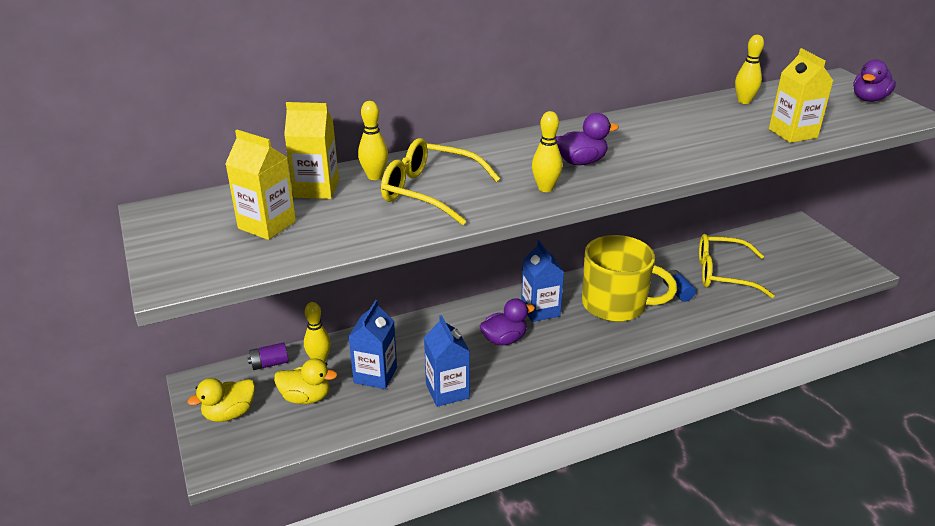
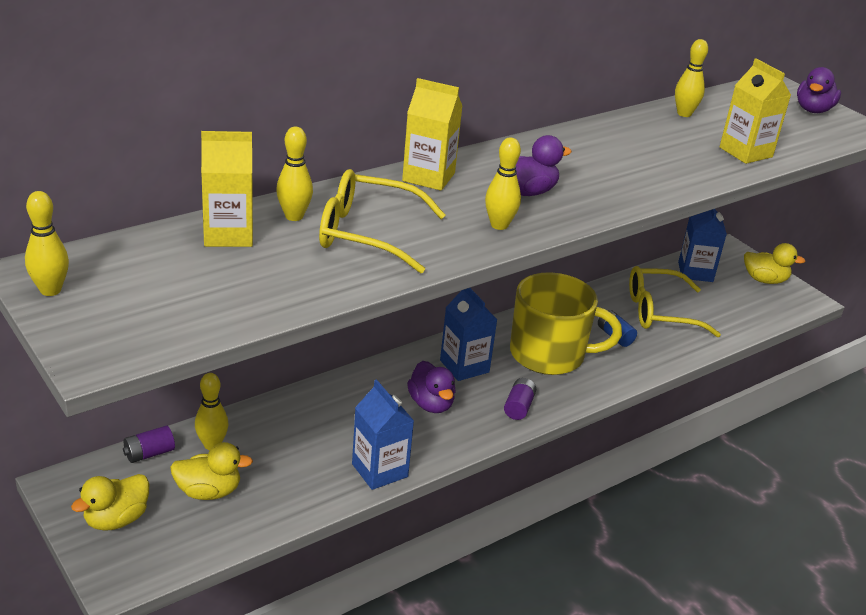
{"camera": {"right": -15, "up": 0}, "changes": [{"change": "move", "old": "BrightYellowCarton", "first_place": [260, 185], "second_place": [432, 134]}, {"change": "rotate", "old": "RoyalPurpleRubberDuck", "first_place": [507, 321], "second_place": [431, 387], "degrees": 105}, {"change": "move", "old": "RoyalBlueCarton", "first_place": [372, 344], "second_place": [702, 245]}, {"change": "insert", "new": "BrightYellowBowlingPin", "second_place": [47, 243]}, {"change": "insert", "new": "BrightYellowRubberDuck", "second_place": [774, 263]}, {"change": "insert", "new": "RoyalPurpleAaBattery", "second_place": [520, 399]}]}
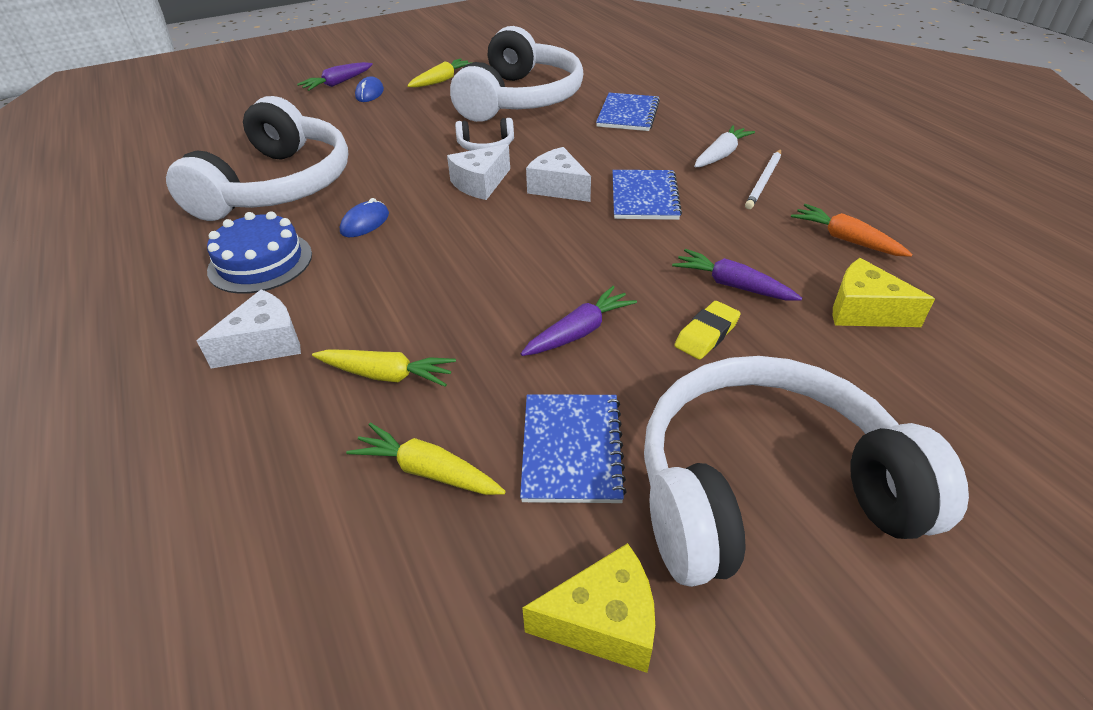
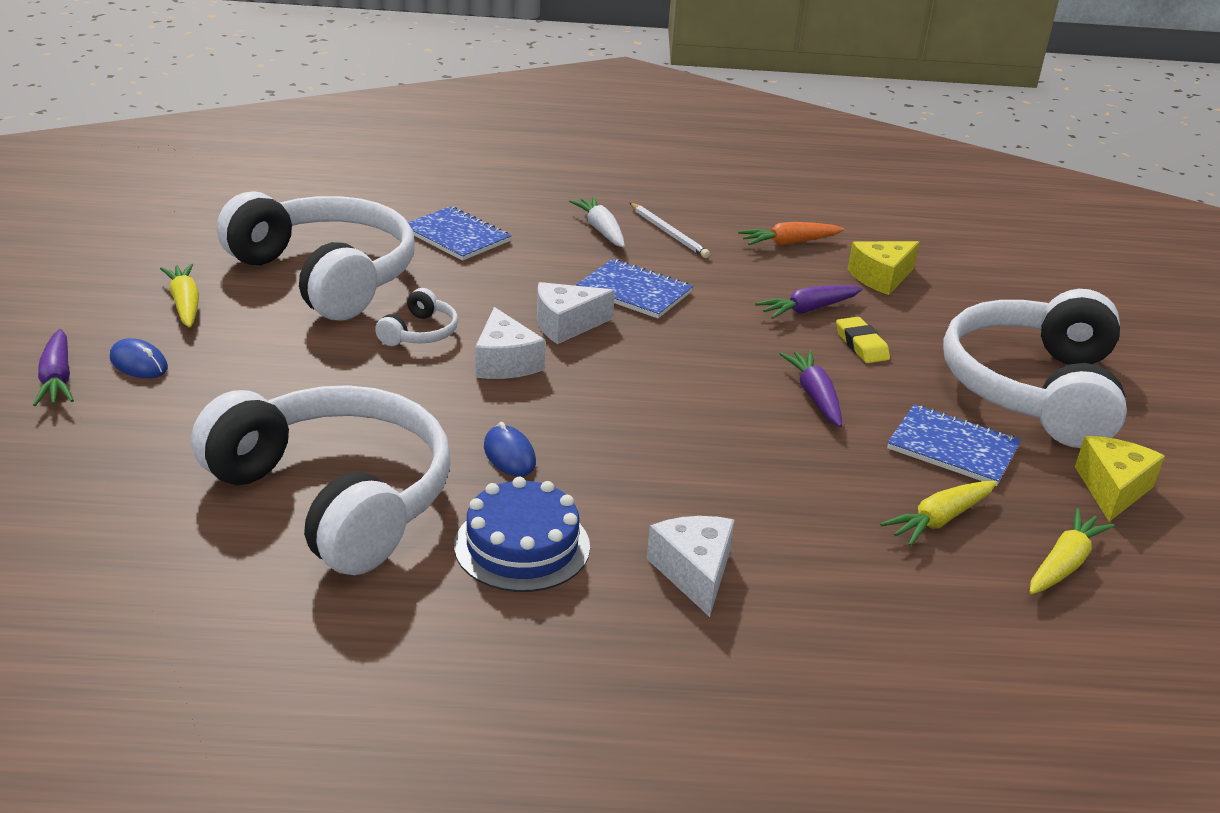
{"camera": {"right": -65, "up": -10}, "changes": [{"change": "move", "old": "BrightYellowCarrot", "first_place": [384, 368], "second_place": [1072, 551]}]}
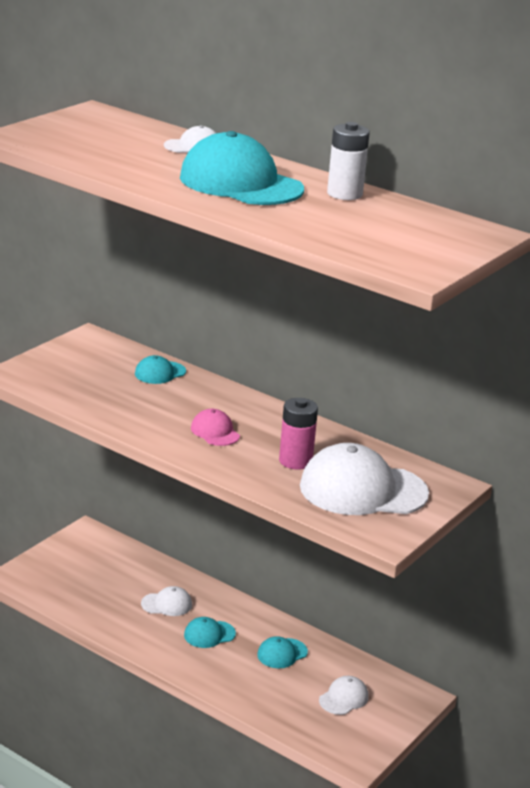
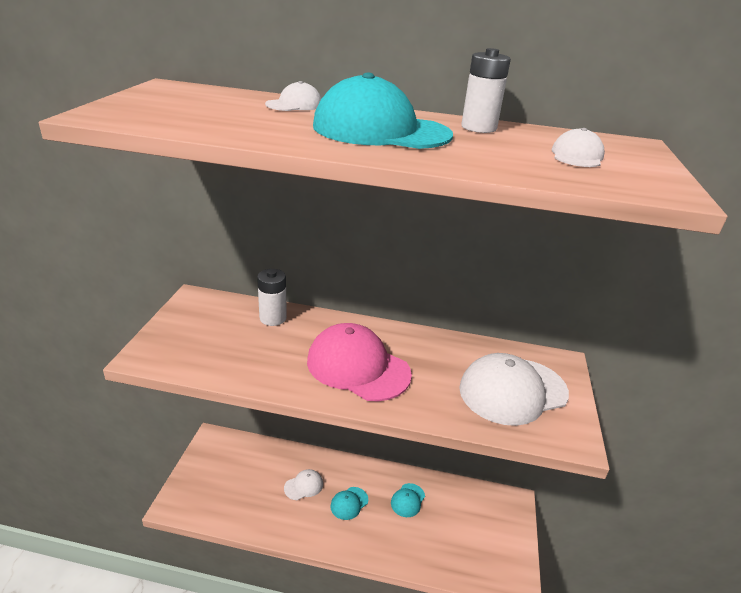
{"camera": {"right": -25, "up": 5}, "changes": [{"change": "replace", "old": "AquaPeakedCap", "new": "PureWhiteAaBattery", "first_place": [160, 369], "second_place": [272, 297]}, {"change": "delete", "old": "RosyAaBattery", "first_place": [298, 434]}, {"change": "resize", "old": "RosyPeakedCap", "first_place": [215, 427], "second_place": [359, 362], "factor": 2.14}, {"change": "move", "old": "PureWhitePeakedCap", "first_place": [344, 695], "second_place": [578, 147]}]}
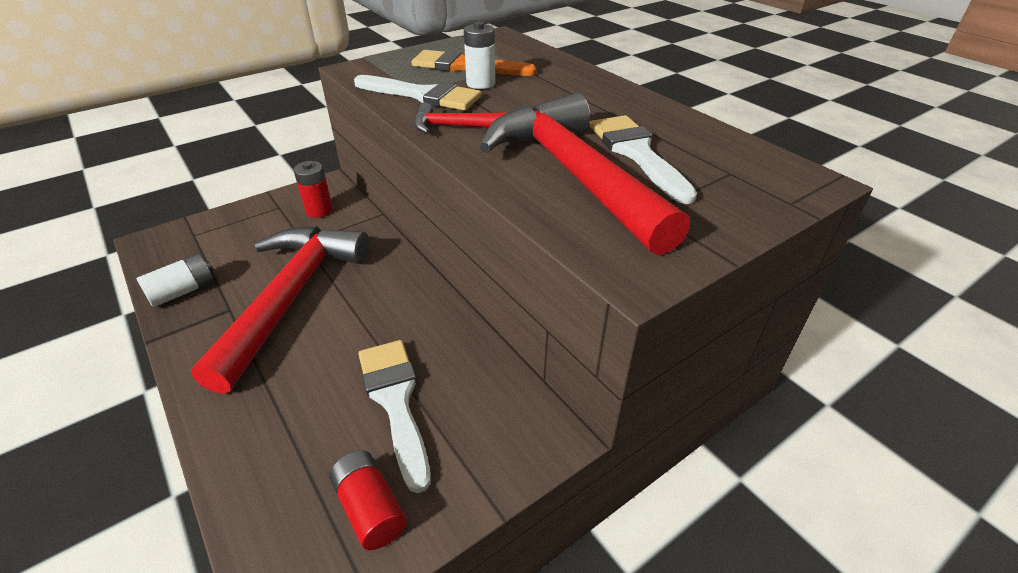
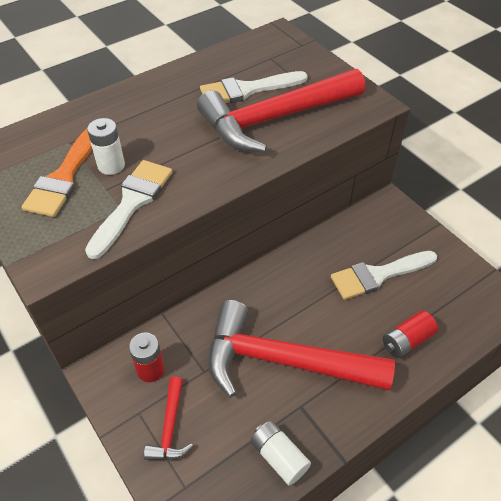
{"camera": {"right": -90, "up": 10}, "changes": [{"change": "move", "old": "RedHammer", "first_place": [461, 118], "second_place": [168, 418]}, {"change": "move", "old": "RedAaBattery", "first_place": [368, 500], "second_place": [410, 334]}]}
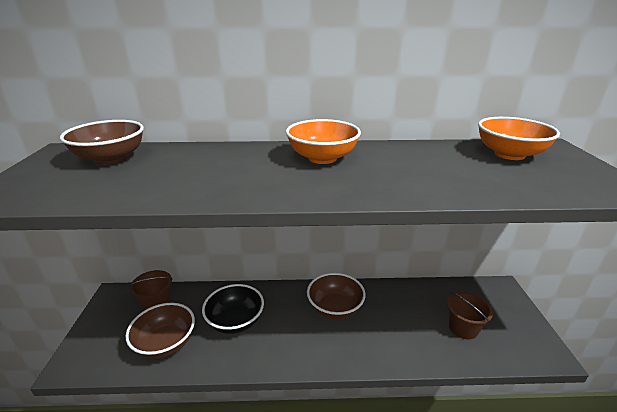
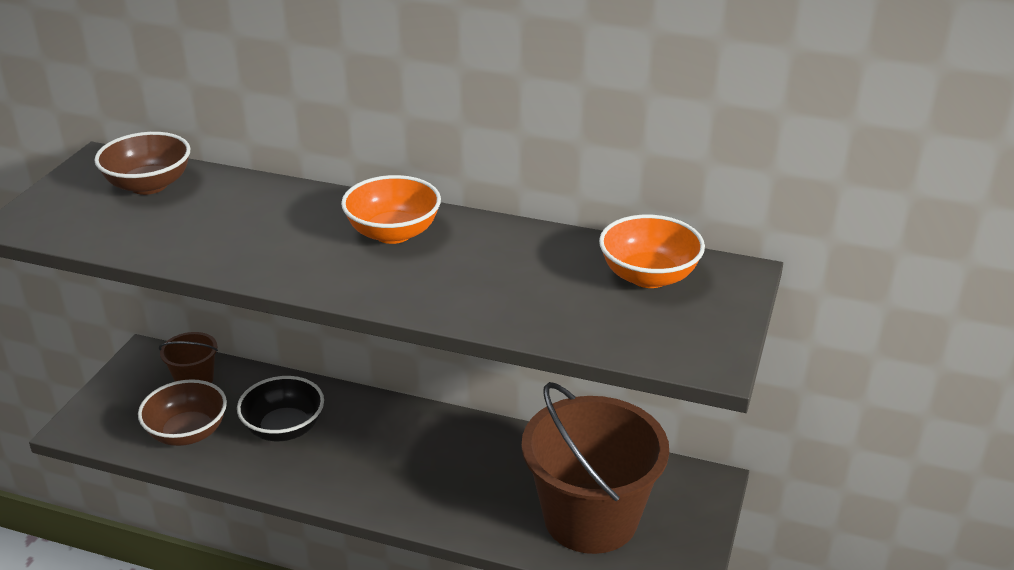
{"camera": {"right": 20, "up": 5}, "changes": [{"change": "delete", "old": "RussetServingBowl", "first_place": [336, 296]}, {"change": "resize", "old": "RussetPail", "first_place": [470, 316], "second_place": [595, 468], "factor": 2.21}]}
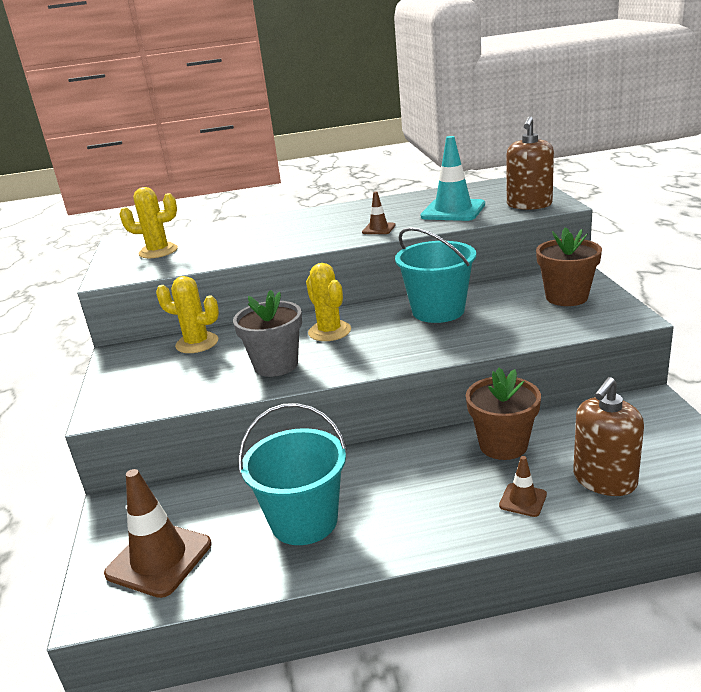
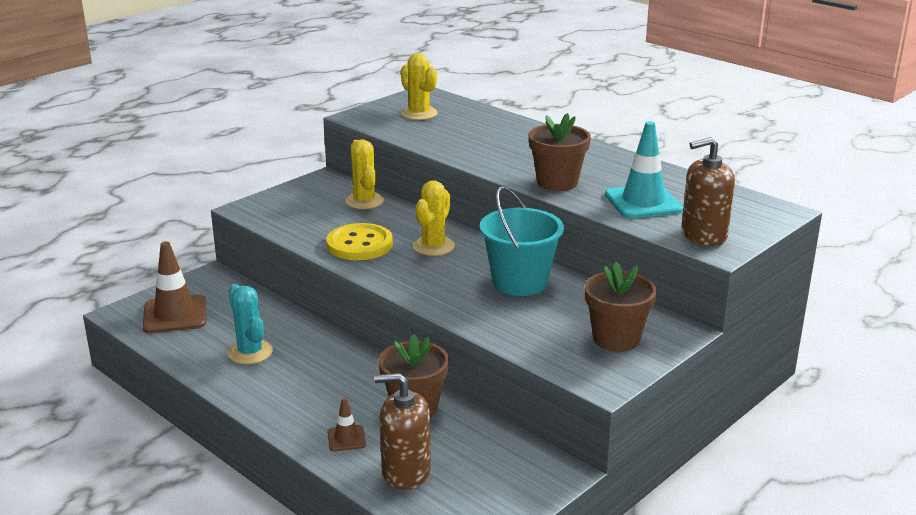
{"camera": {"right": 50, "up": 0}, "changes": [{"change": "replace", "old": "RussetRoadCone", "new": "RussetPottedPlant", "first_place": [378, 212], "second_place": [560, 152]}, {"change": "replace", "old": "GrayPottedPlant", "new": "BrightYellowSewingButton", "first_place": [267, 333], "second_place": [359, 241]}, {"change": "replace", "old": "AquaPail", "new": "AquaSaguaroCactus", "first_place": [292, 474], "second_place": [250, 324]}]}
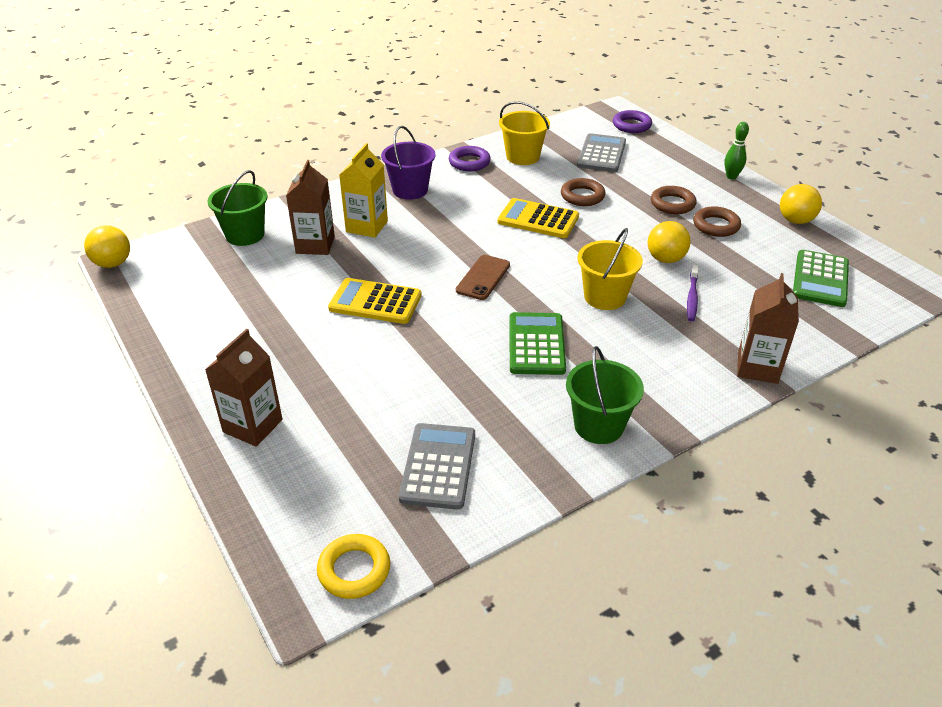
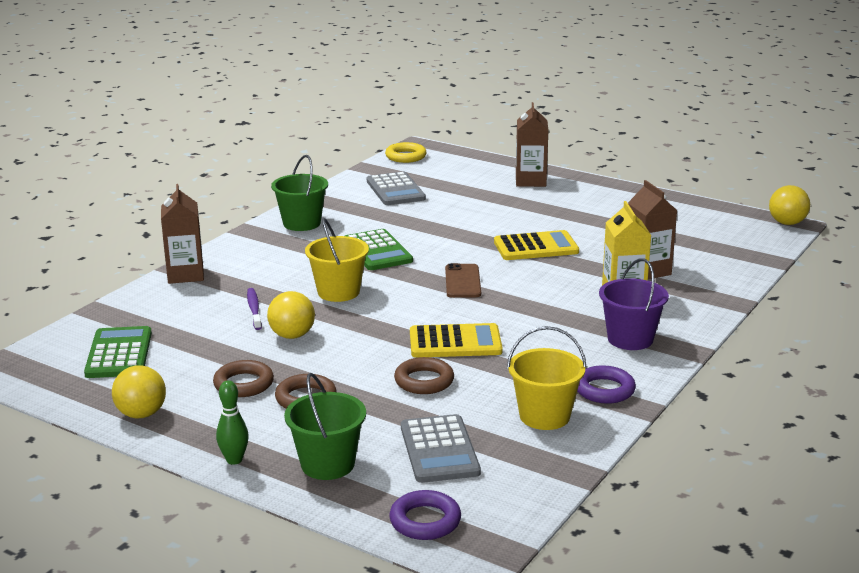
{"camera": {"right": 155, "up": -15}, "changes": [{"change": "move", "old": "EmeraldPail", "first_place": [237, 208], "second_place": [325, 426]}]}
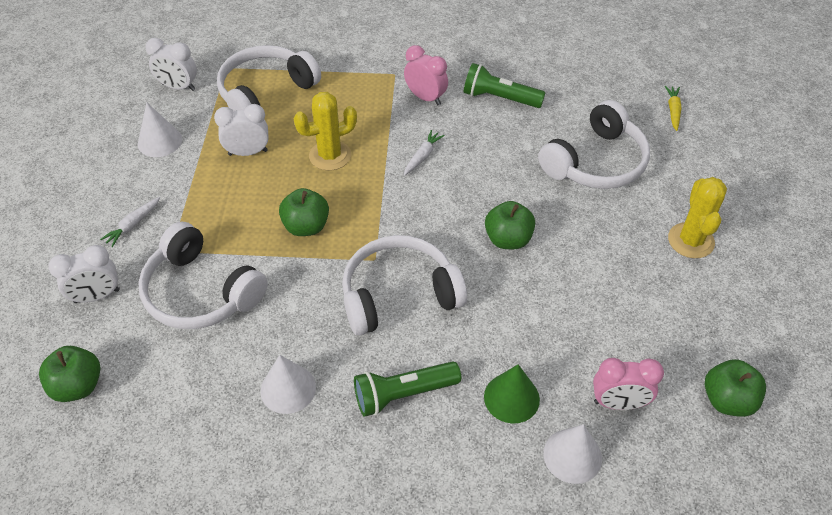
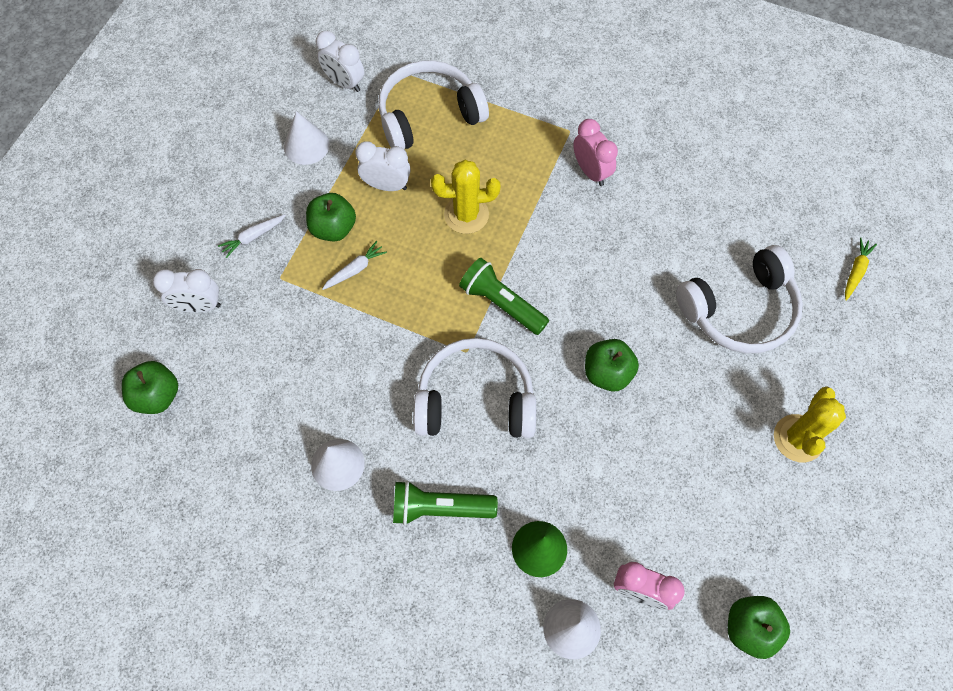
{"camera": {"right": 20, "up": 15}, "changes": [{"change": "move", "old": "EmeraldTorch", "first_place": [504, 85], "second_place": [504, 296]}, {"change": "move", "old": "PureWhiteCarrot", "first_place": [424, 153], "second_place": [354, 265]}, {"change": "move", "old": "EmeraldApple", "first_place": [304, 212], "second_place": [331, 217]}, {"change": "delete", "old": "PureWhiteHeadset", "first_place": [203, 275]}]}
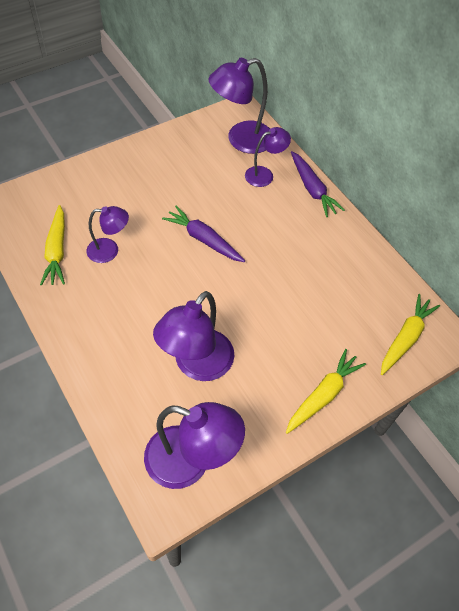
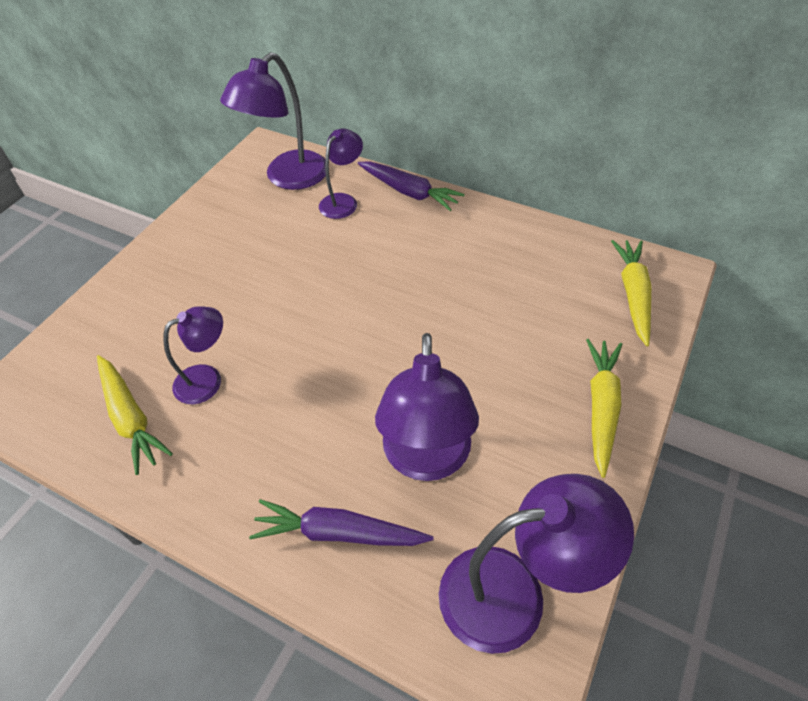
{"camera": {"right": -25, "up": -5}, "changes": [{"change": "move", "old": "RoyalPurpleCarrot", "first_place": [203, 234], "second_place": [341, 522]}]}
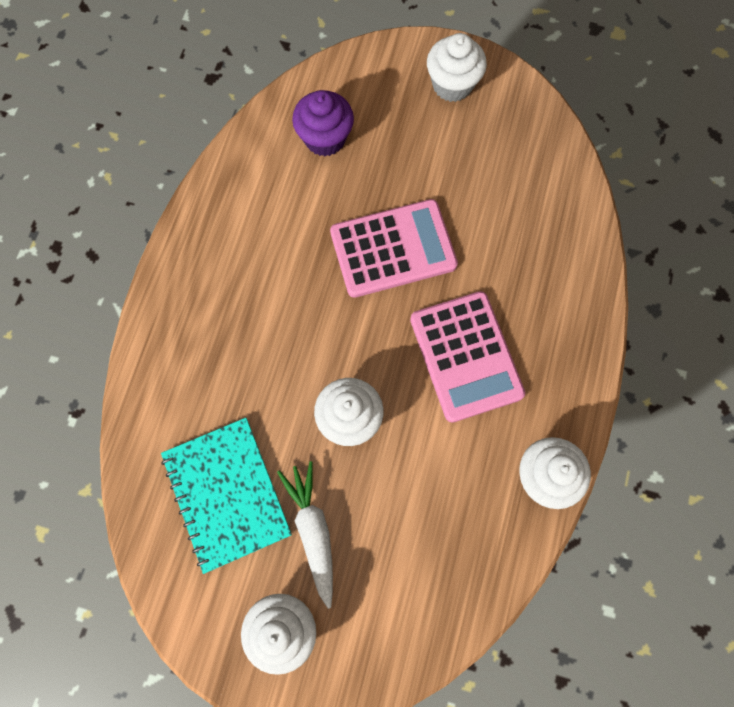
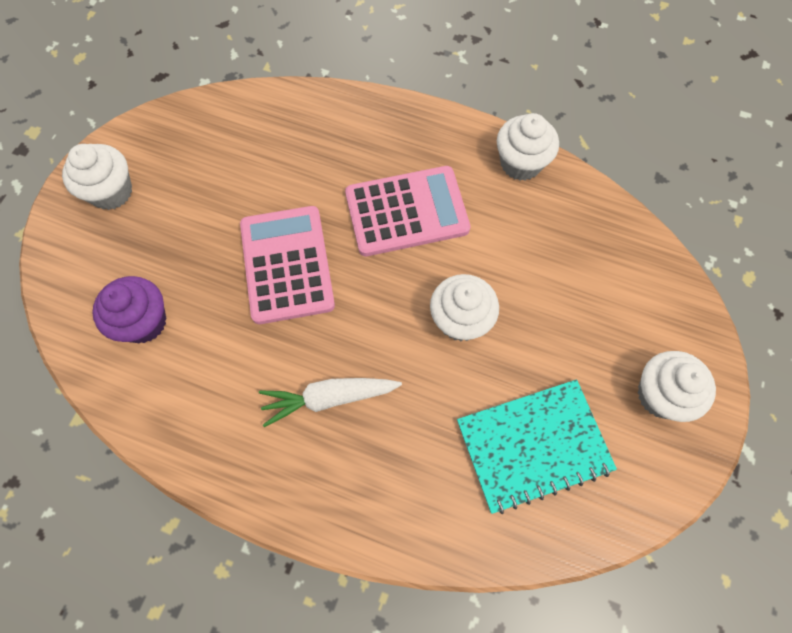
{"camera": {"right": -85, "up": -5}, "changes": [{"change": "move", "old": "PureWhiteCarrot", "first_place": [305, 535], "second_place": [330, 402]}]}
